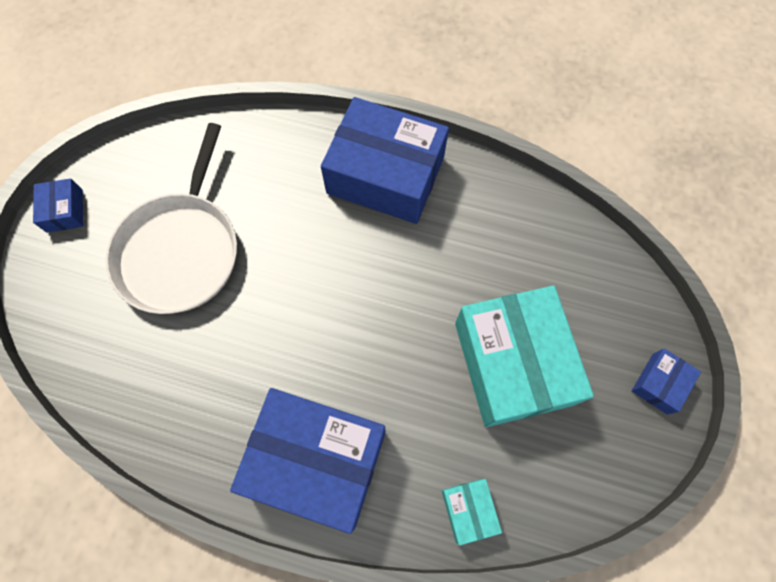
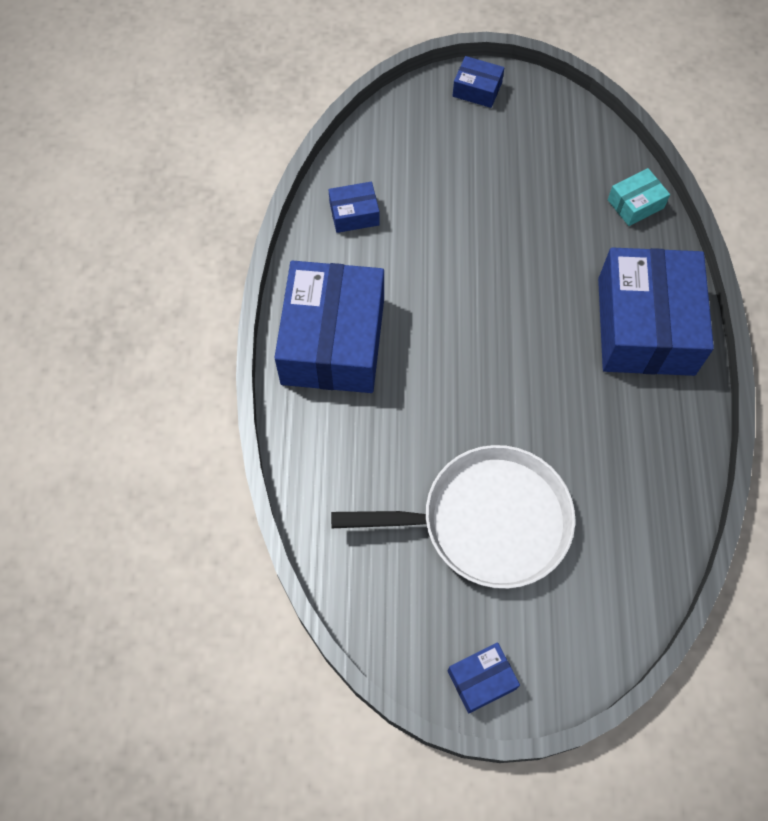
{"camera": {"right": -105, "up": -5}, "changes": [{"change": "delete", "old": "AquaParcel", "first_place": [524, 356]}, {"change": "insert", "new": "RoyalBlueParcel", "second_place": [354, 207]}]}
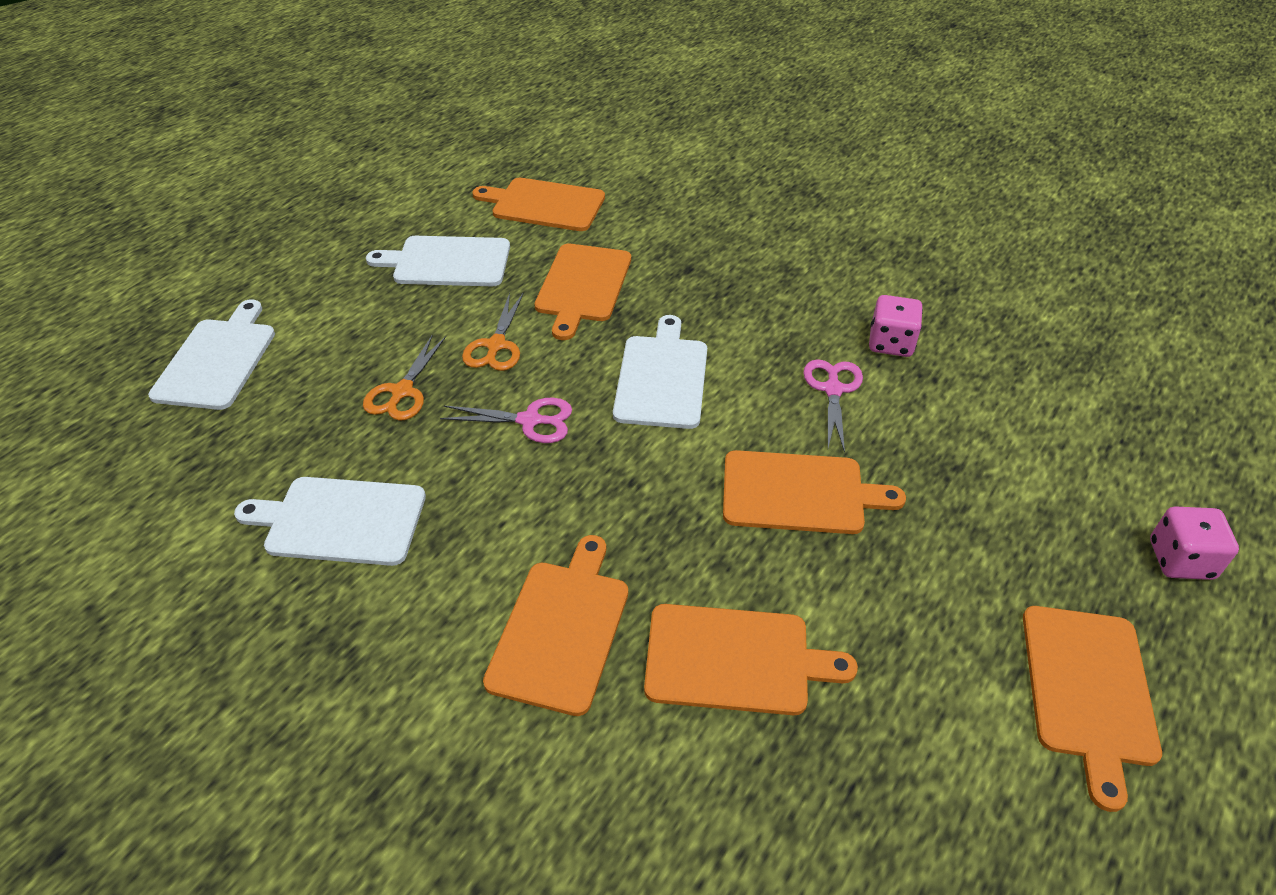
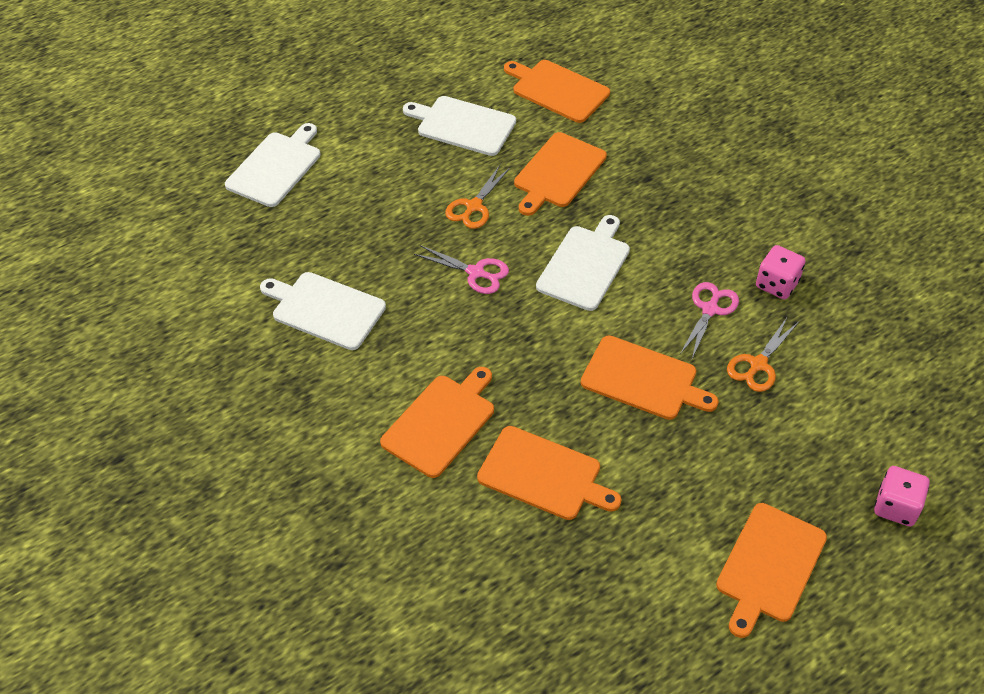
{"camera": {"right": 20, "up": 5}, "changes": [{"change": "move", "old": "OrangeColouredScissors", "first_place": [404, 377], "second_place": [763, 354]}]}
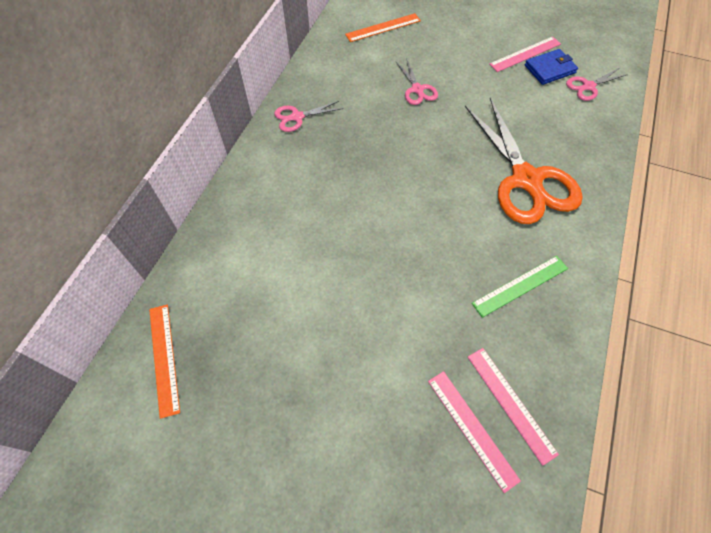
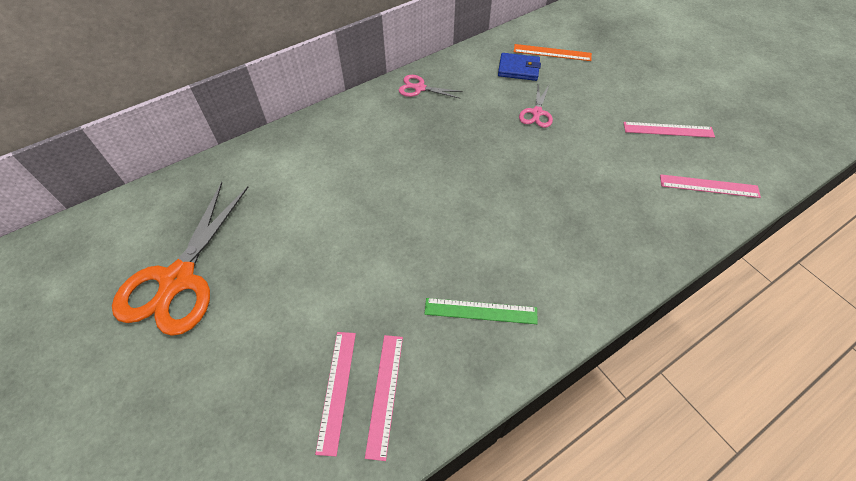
{"camera": {"right": 35, "up": -5}, "changes": [{"change": "move", "old": "RoyalBlueCardWallet", "first_place": [551, 67], "second_place": [519, 67]}, {"change": "replace", "old": "RosyScissors", "new": "RosyMeasuringStick", "first_place": [597, 84], "second_place": [710, 186]}, {"change": "move", "old": "OrangeColouredScissors", "first_place": [524, 161], "second_place": [180, 259]}, {"change": "delete", "old": "OrangeColouredMeasuringStick", "first_place": [164, 362]}]}
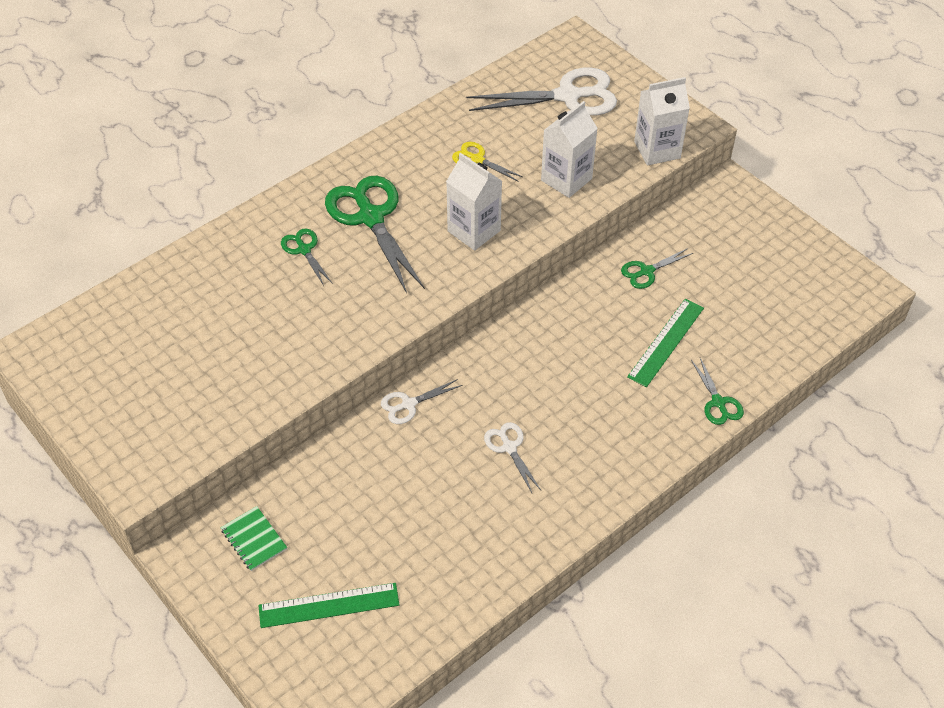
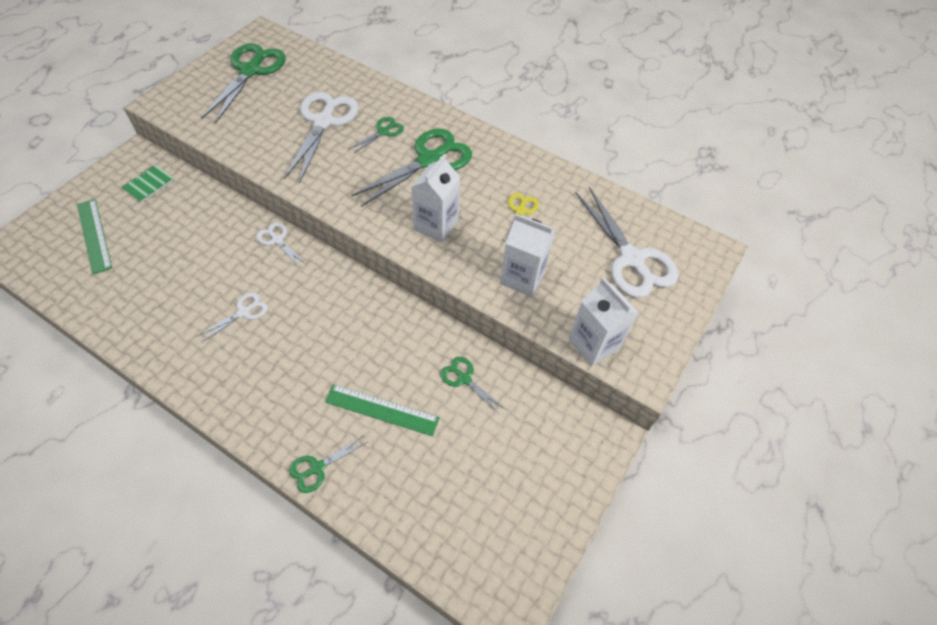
{"camera": {"right": 70, "up": 5}, "changes": [{"change": "insert", "new": "EmeraldScissors", "second_place": [243, 84]}, {"change": "insert", "new": "PureWhiteScissors", "second_place": [321, 137]}]}
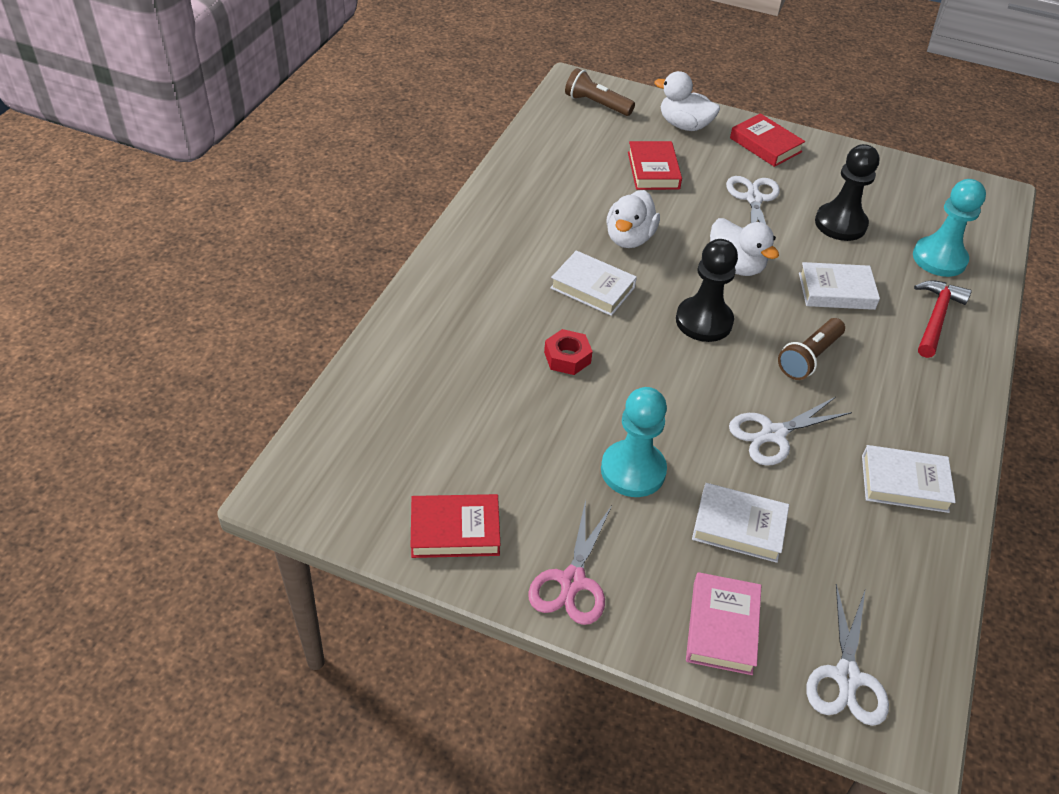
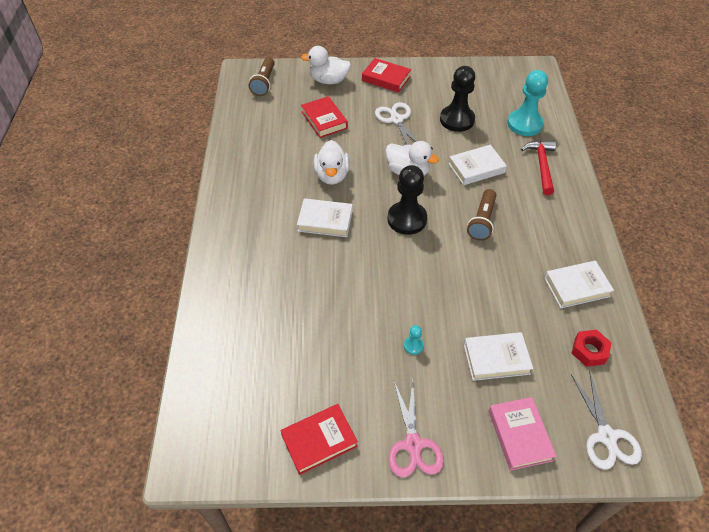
{"camera": {"right": -20, "up": 5}, "changes": [{"change": "rotate", "old": "RussetTorch", "first_place": [600, 92], "second_place": [262, 76], "degrees": -90}, {"change": "move", "old": "RedHexagonNut", "first_place": [568, 352], "second_place": [592, 348]}, {"change": "resize", "old": "AquaChessPawn", "first_place": [634, 442], "second_place": [414, 340], "factor": 0.43}, {"change": "delete", "old": "PureWhiteScissors", "first_place": [790, 431]}]}
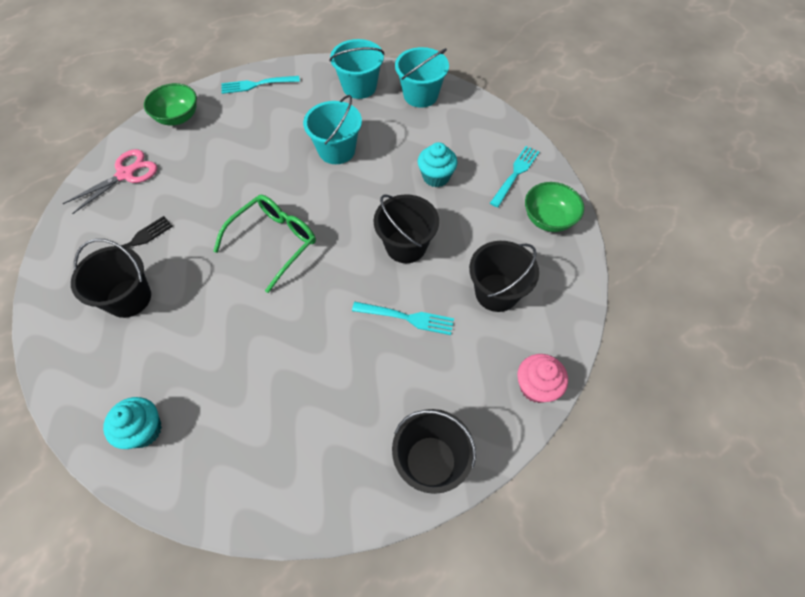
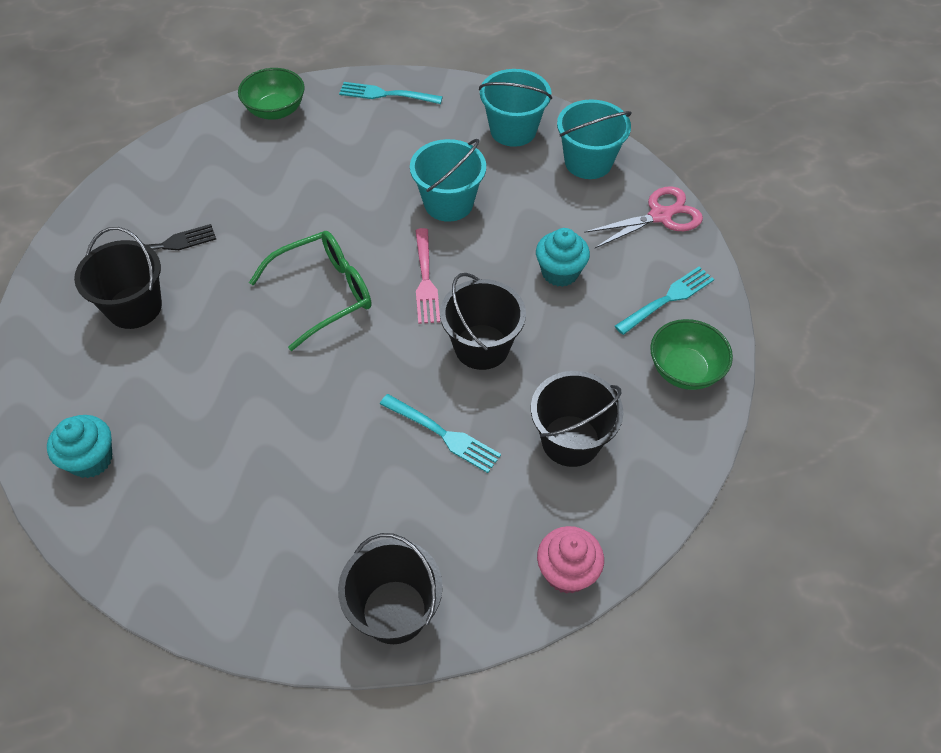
{"camera": {"right": 20, "up": -5}, "changes": [{"change": "move", "old": "RosyScissors", "first_place": [110, 181], "second_place": [643, 217]}, {"change": "insert", "new": "RosyFork", "second_place": [427, 276]}]}
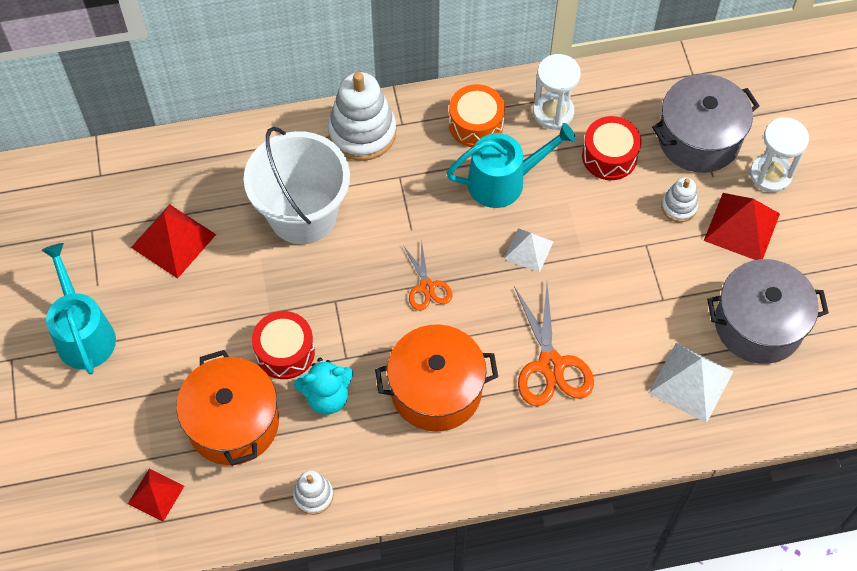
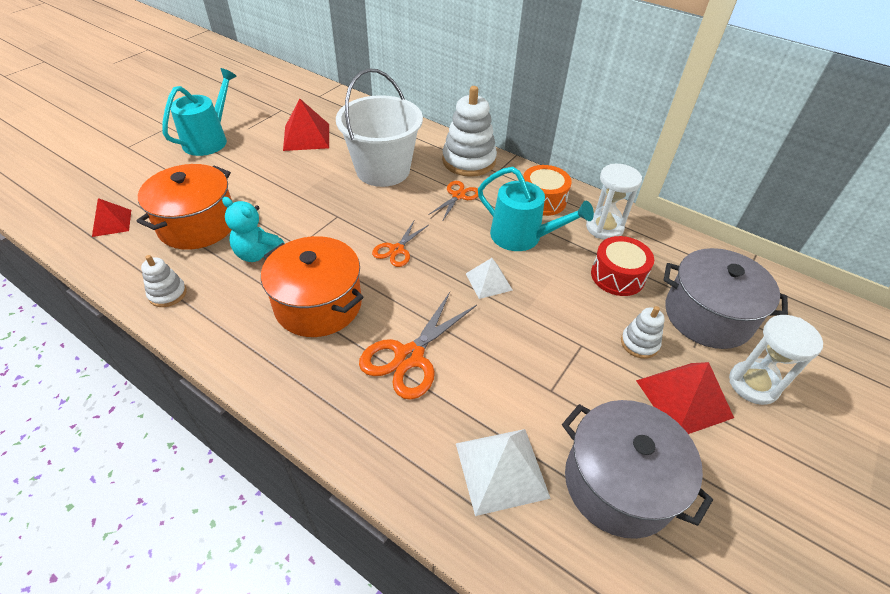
{"camera": {"right": 45, "up": -15}, "changes": [{"change": "delete", "old": "RedDrum", "first_place": [283, 345]}, {"change": "insert", "new": "OrangeColouredScissors", "second_place": [454, 201]}]}
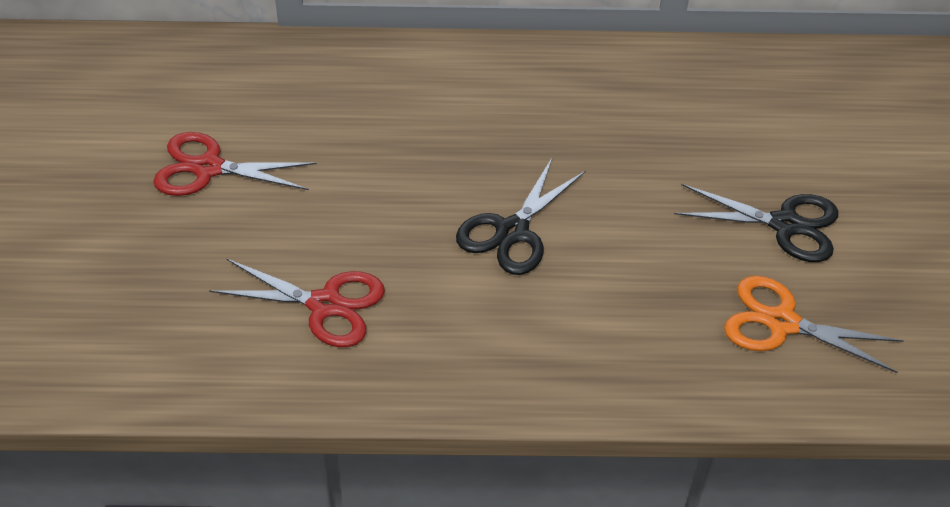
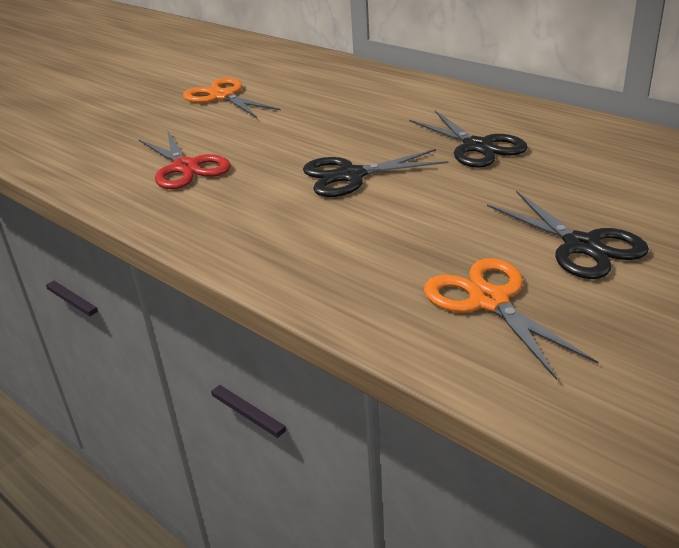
{"camera": {"right": 45, "up": -15}, "changes": [{"change": "recolor", "old": "RedScissors", "new": "OrangeColouredScissors", "first_place": [235, 164], "second_place": [232, 98]}, {"change": "insert", "new": "JetBlackScissors", "second_place": [468, 139]}]}
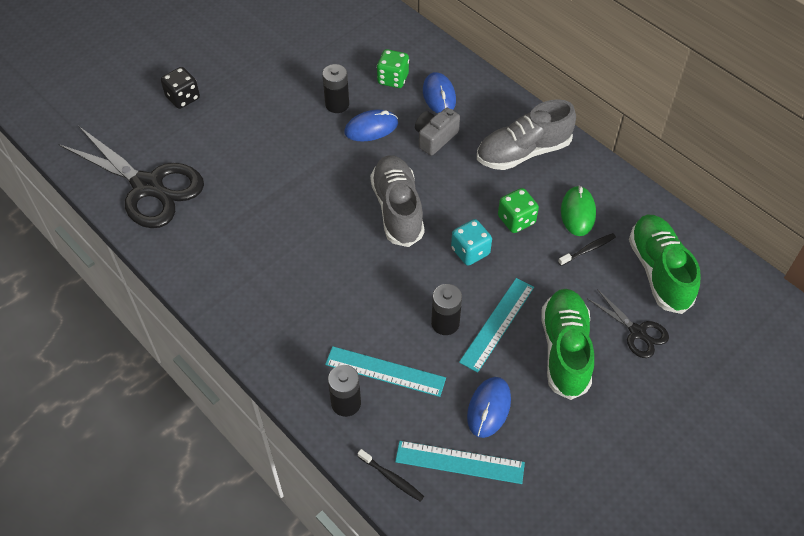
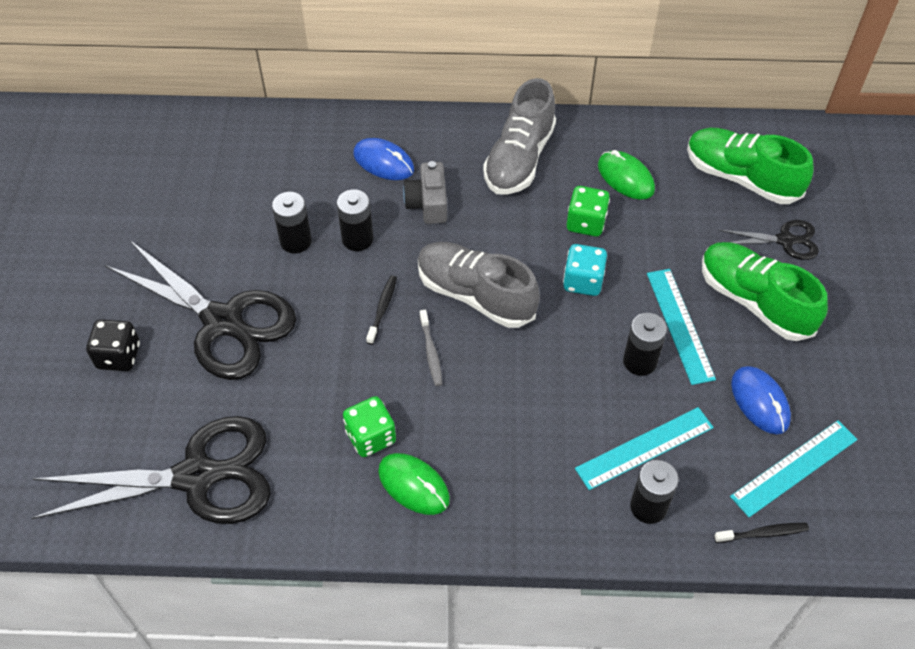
{"camera": {"right": -45, "up": 0}, "changes": [{"change": "move", "old": "EmeraldDice", "first_place": [393, 68], "second_place": [369, 426]}, {"change": "replace", "old": "RoyalBluePcMouse", "new": "JetBlackAaBattery", "first_place": [371, 125], "second_place": [355, 220]}, {"change": "move", "old": "JetBlackToothBrush", "first_place": [587, 249], "second_place": [381, 310]}, {"change": "insert", "new": "JetBlackScissors", "second_place": [200, 310]}, {"change": "insert", "new": "GrayToothBrush", "second_place": [431, 348]}, {"change": "insert", "new": "EmeraldPcMouse", "second_place": [414, 484]}]}
